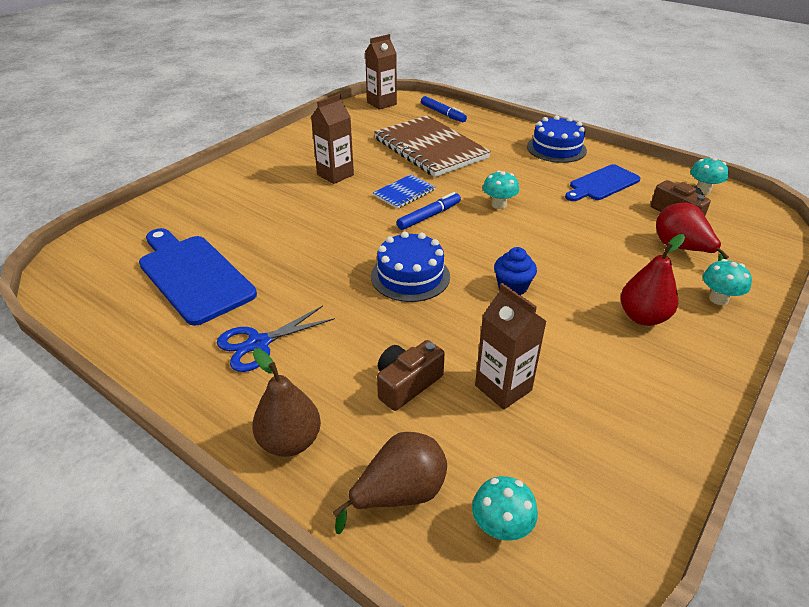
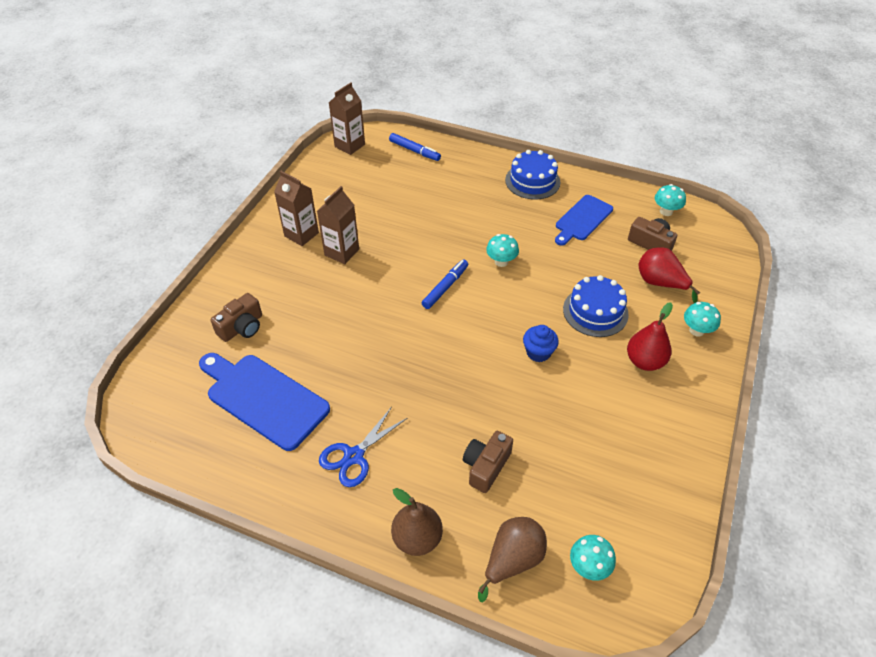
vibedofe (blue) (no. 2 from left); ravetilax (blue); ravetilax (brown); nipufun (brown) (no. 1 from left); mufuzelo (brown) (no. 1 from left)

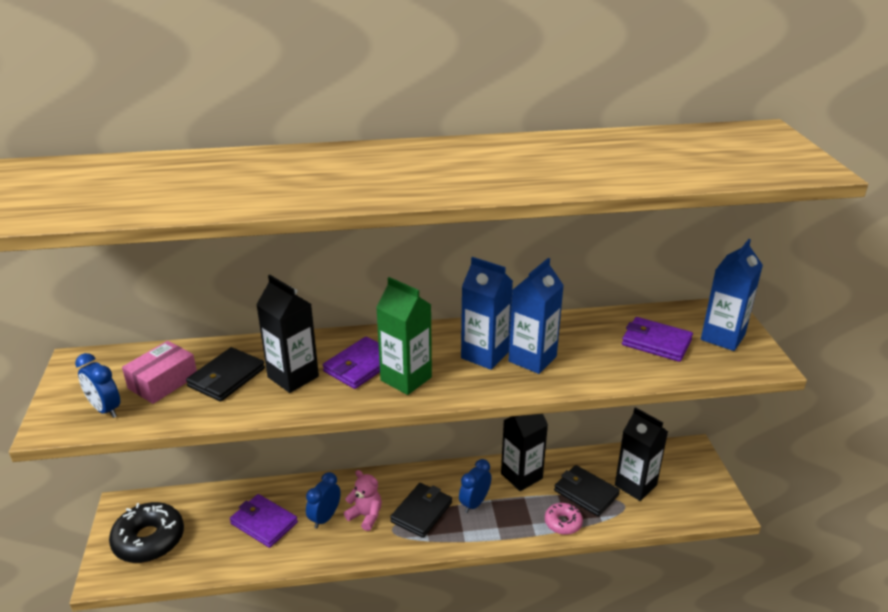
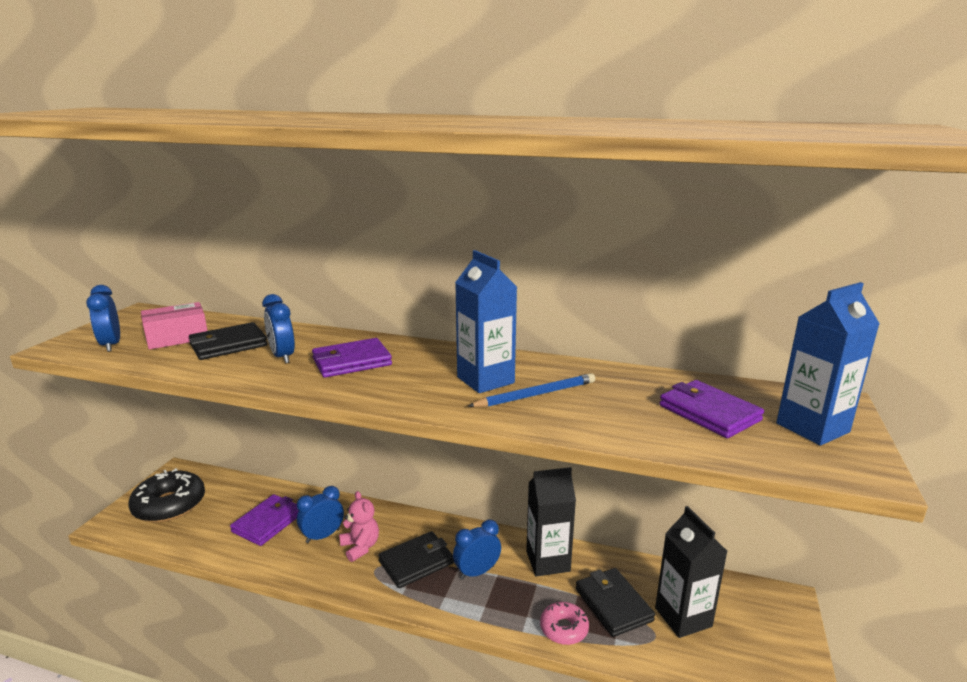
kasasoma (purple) (no. 1 from left); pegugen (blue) (no. 2 from left); nipufun (green); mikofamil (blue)

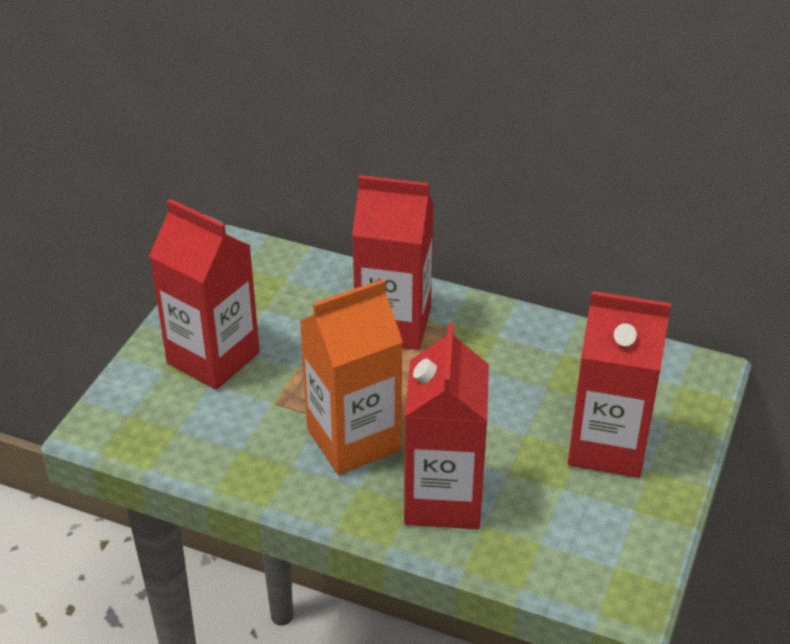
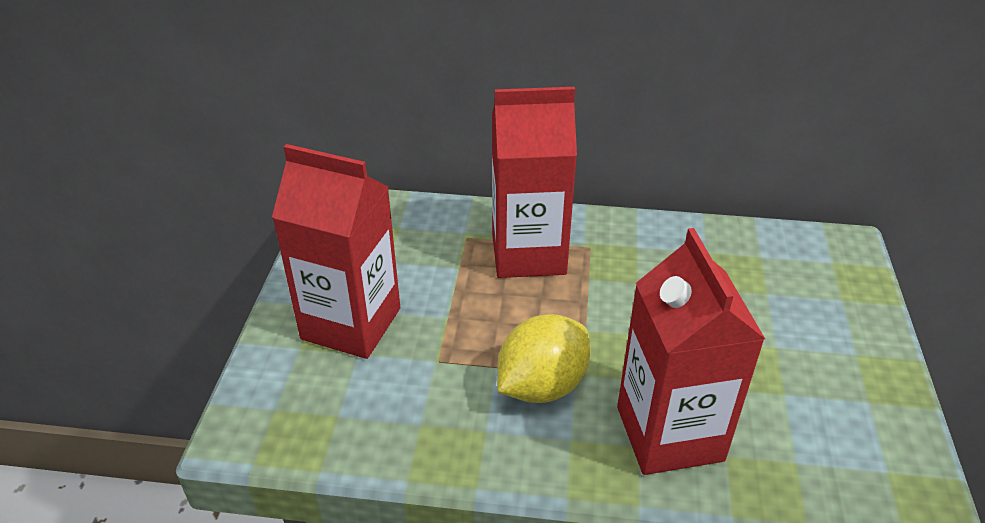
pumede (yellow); nipufun (red) (no. 4 from left in the first image)

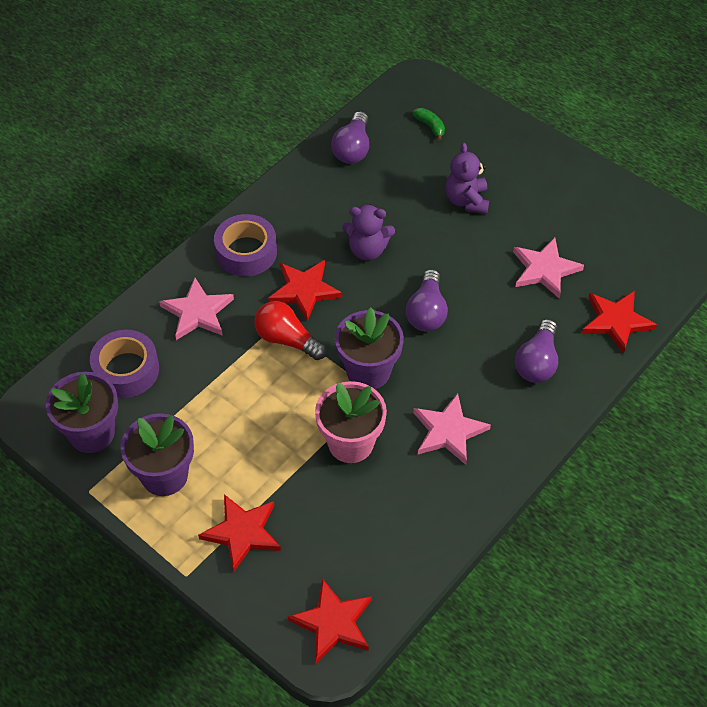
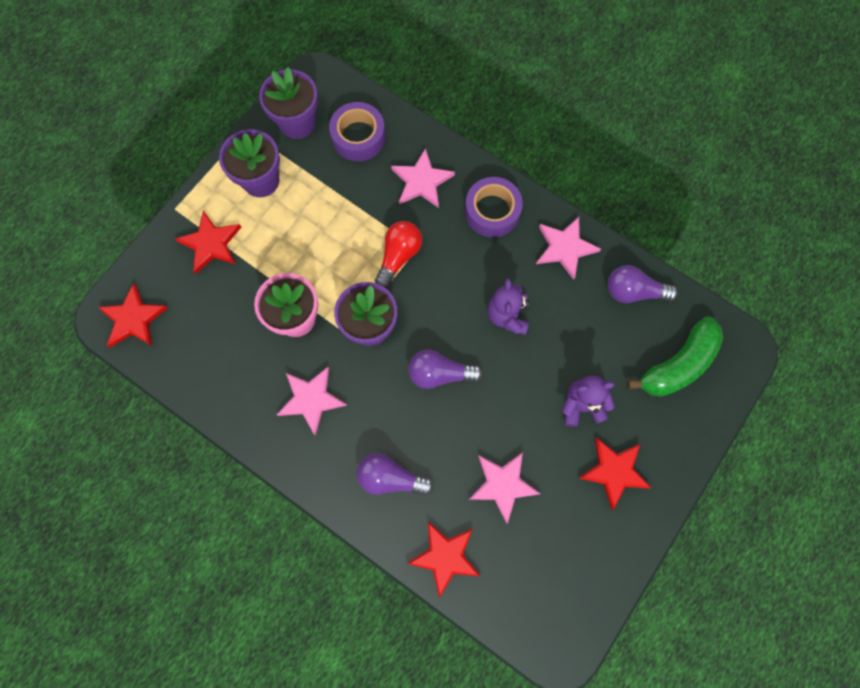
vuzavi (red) (no. 4 from left); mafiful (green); vuzavi (pink) (no. 4 from left)

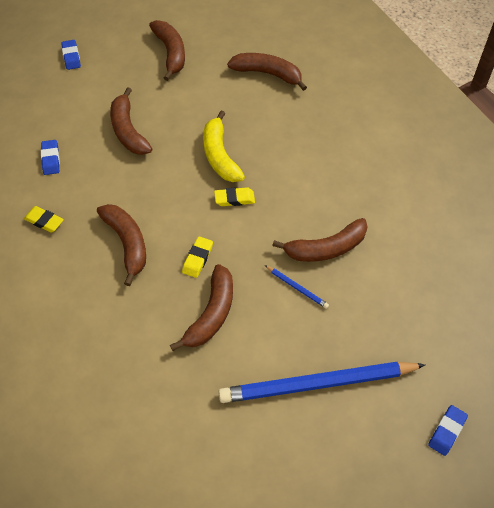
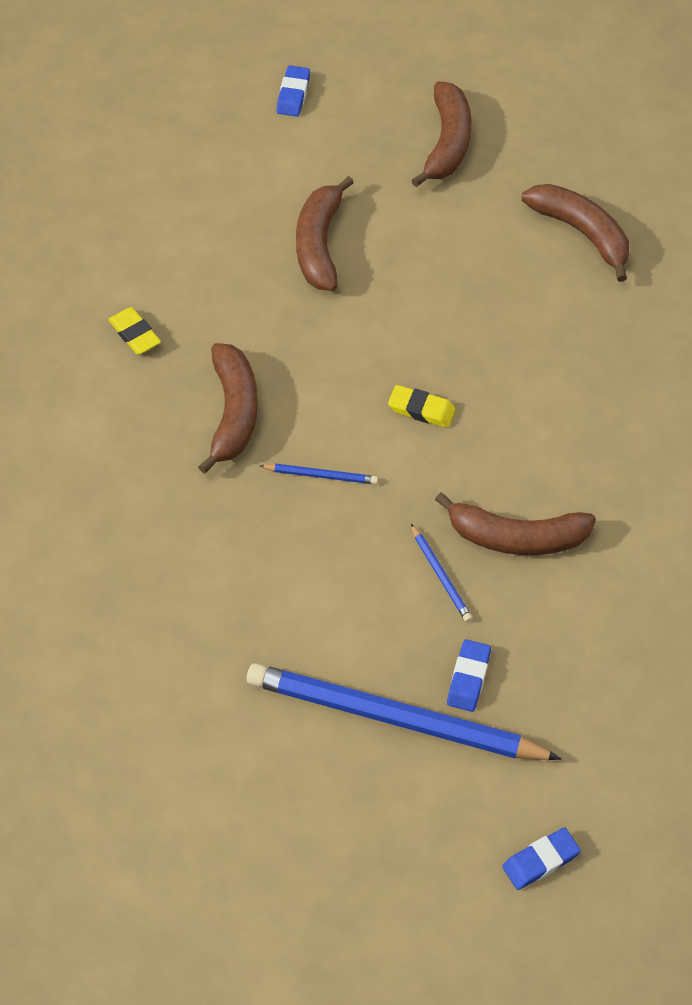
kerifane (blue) (no. 2 from left); mafiful (brown) (no. 4 from left in the first image); mikofamil (blue) (no. 1 from left); mafiful (yellow)

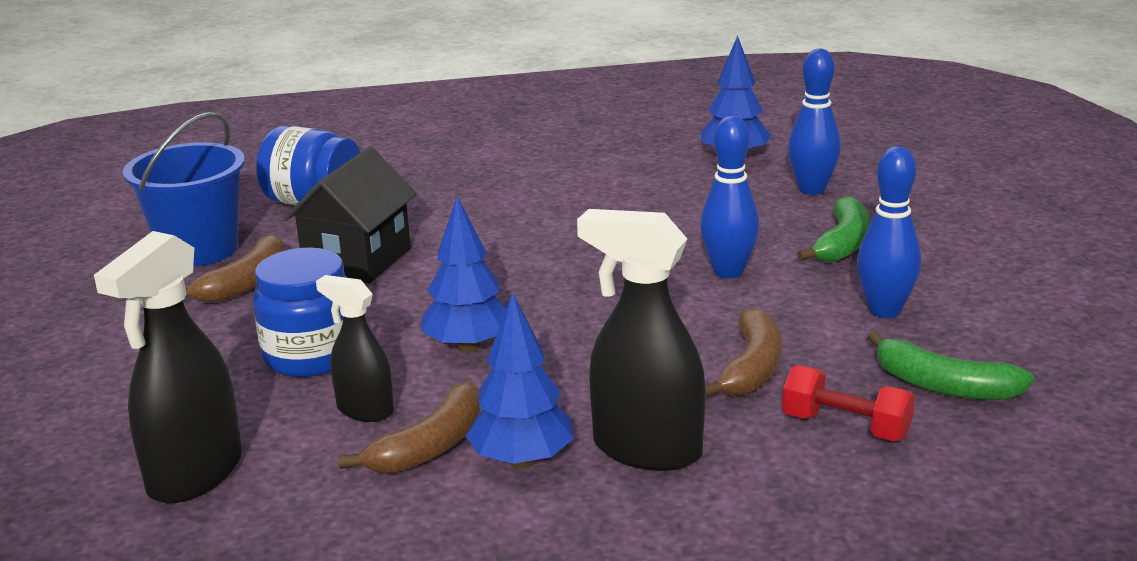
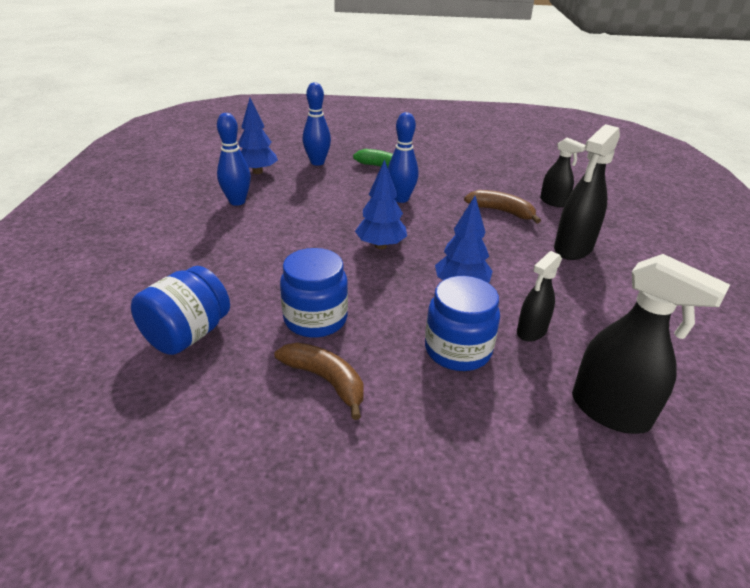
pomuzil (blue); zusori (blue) (no. 2 from left); mafiful (brown) (no. 2 from left in the first image); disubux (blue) (no. 2 from left); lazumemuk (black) (no. 2 from left); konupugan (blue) (no. 1 from left); mafiful (green) (no. 2 from left in the first image)

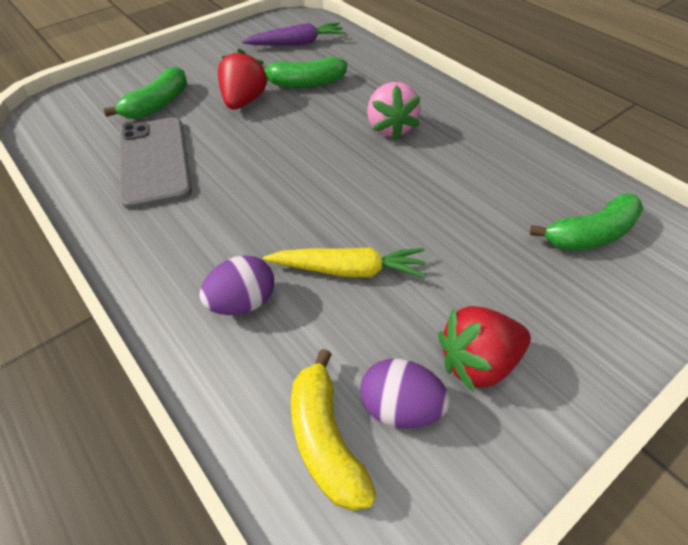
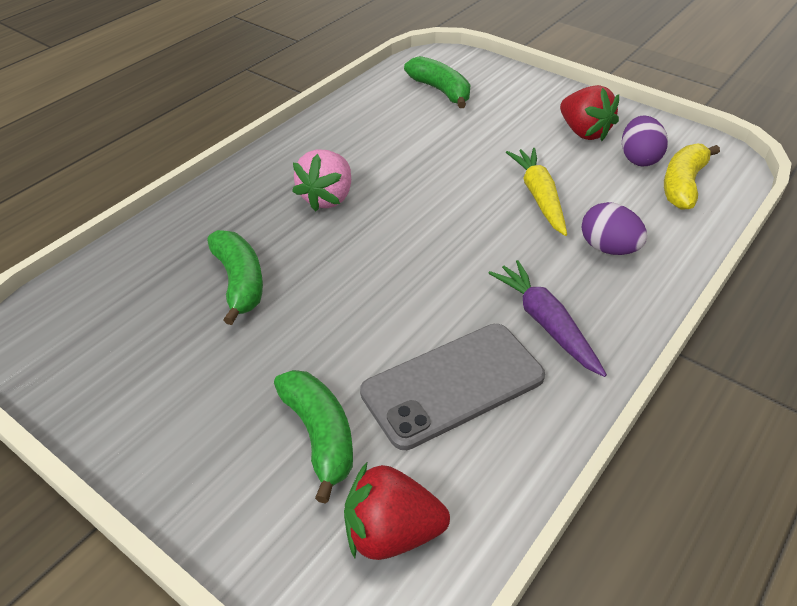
mafiful (green) (no. 2 from left); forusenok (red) (no. 1 from left); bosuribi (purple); mafiful (yellow); forusenok (pink)

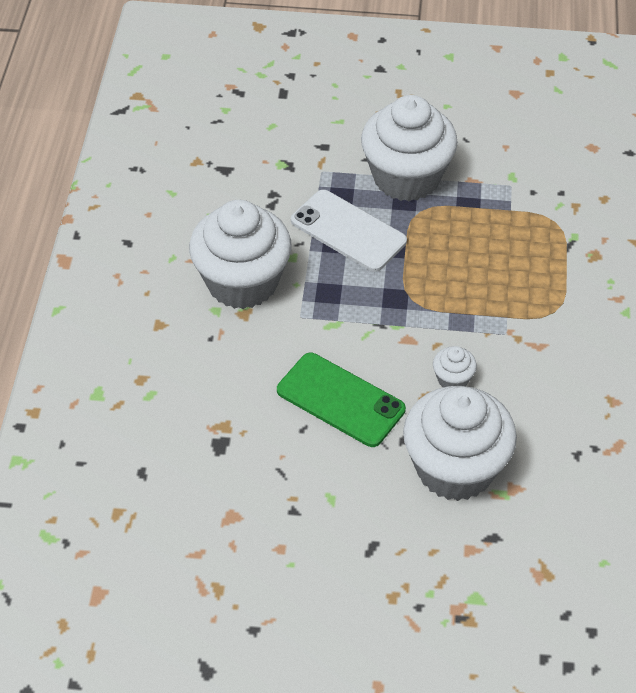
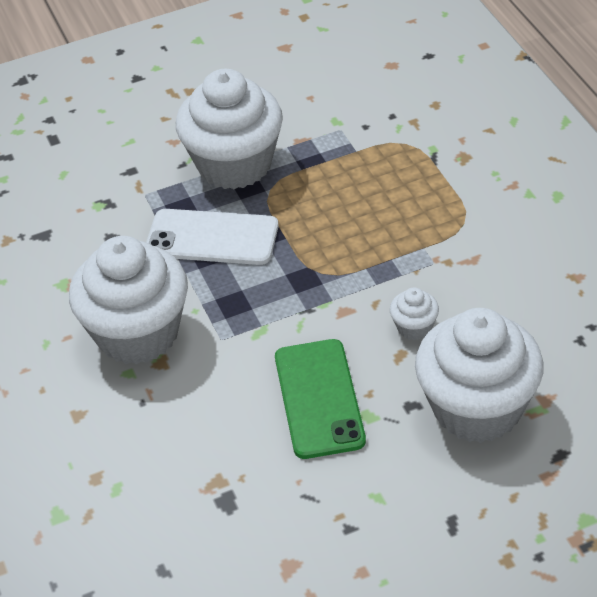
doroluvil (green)

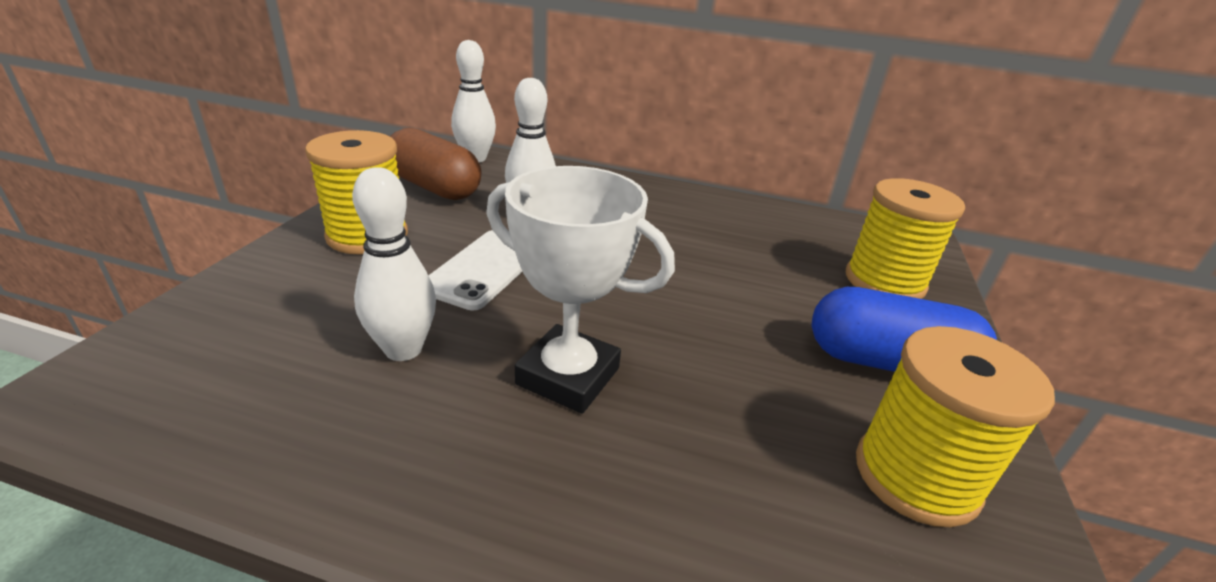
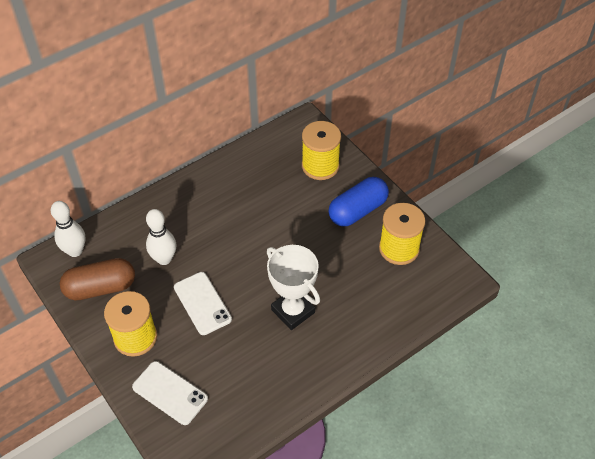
konupugan (white) (no. 1 from left in the first image); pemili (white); doroluvil (white) (no. 1 from left)

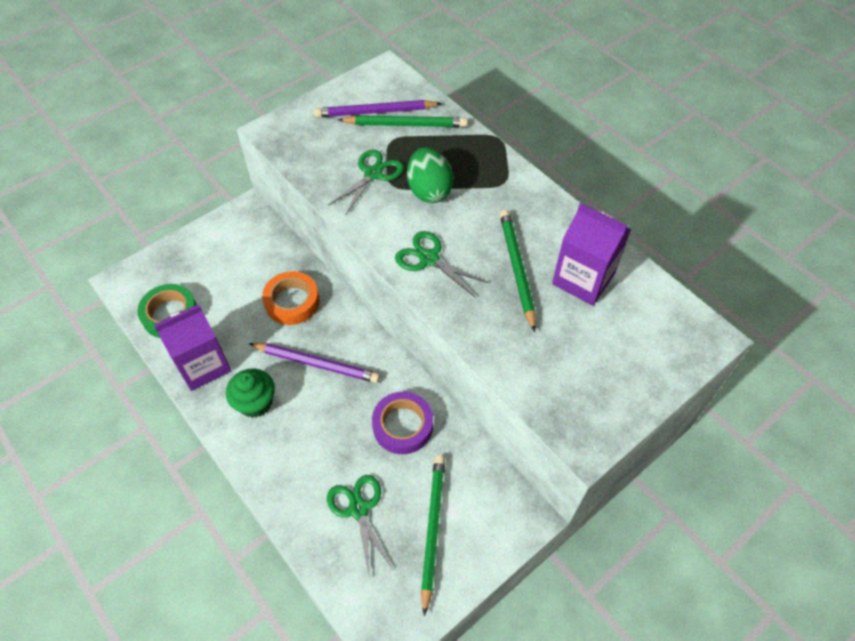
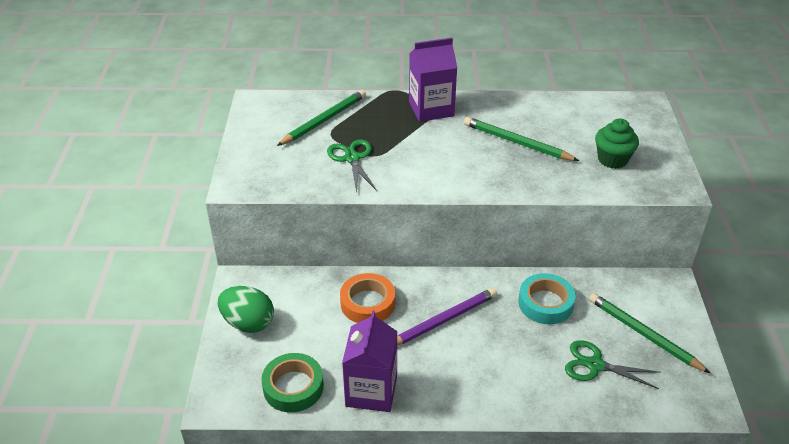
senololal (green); mikofamil (purple) (no. 2 from left in the first image); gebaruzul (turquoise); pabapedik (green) (no. 3 from left in the first image); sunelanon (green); nipufun (purple) (no. 2 from left)

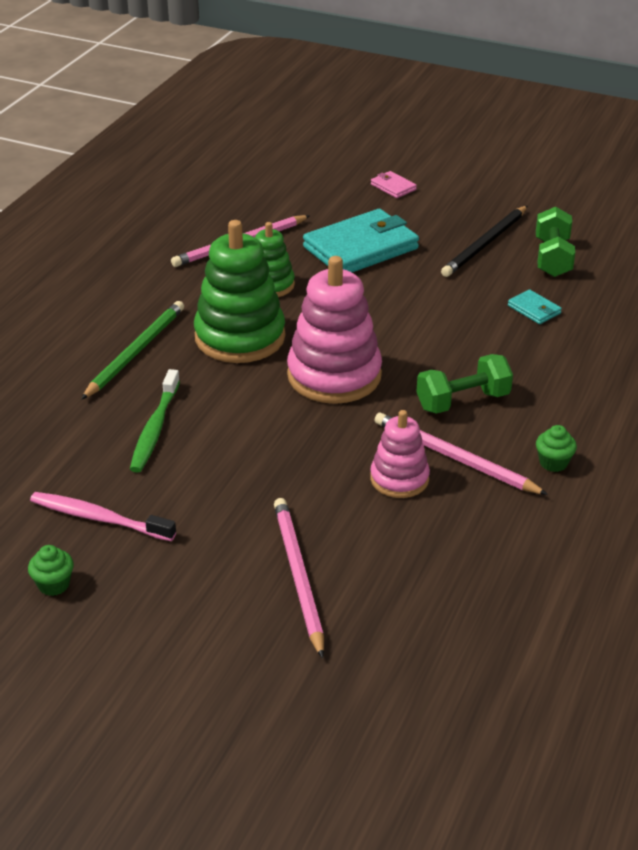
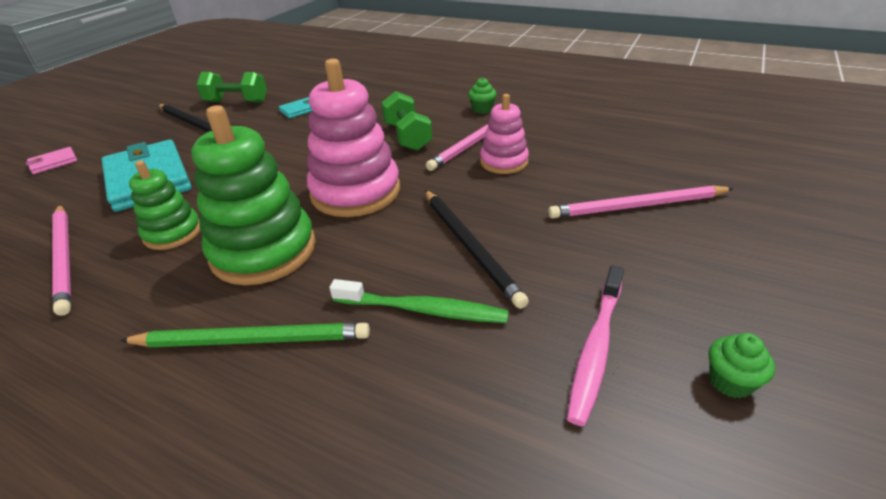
mikofamil (green); mikofamil (black) (no. 2 from left)

